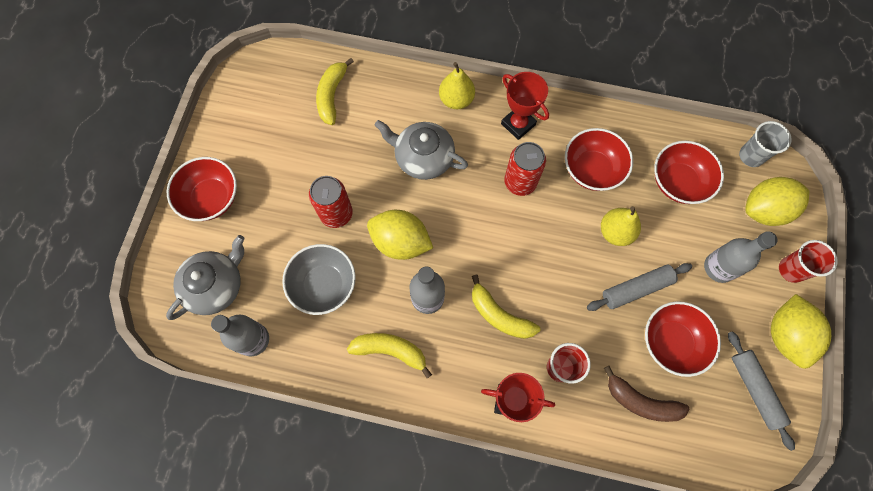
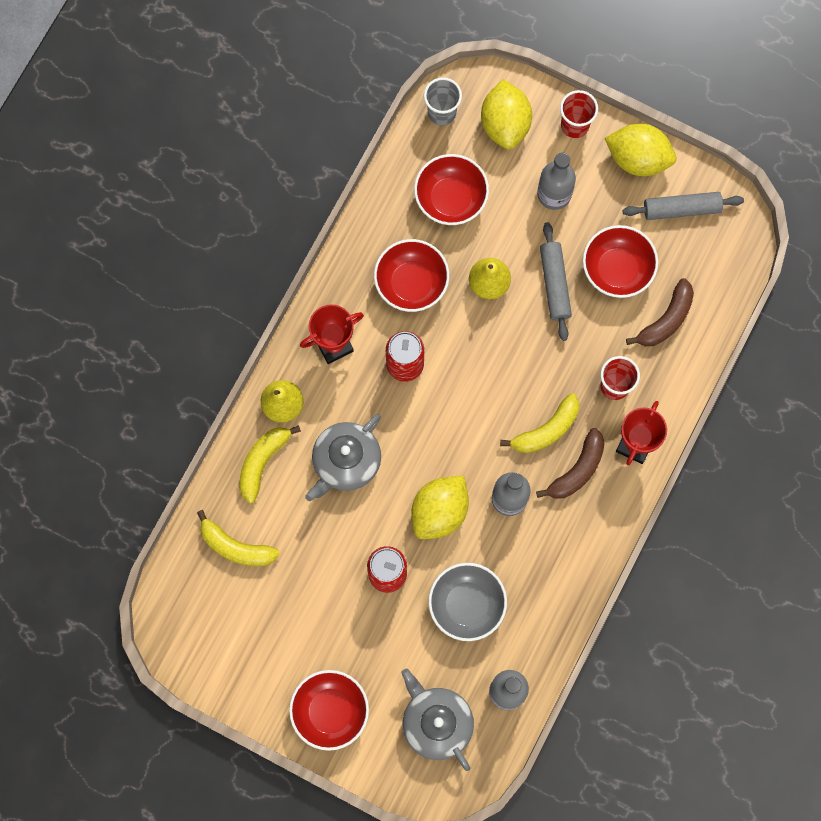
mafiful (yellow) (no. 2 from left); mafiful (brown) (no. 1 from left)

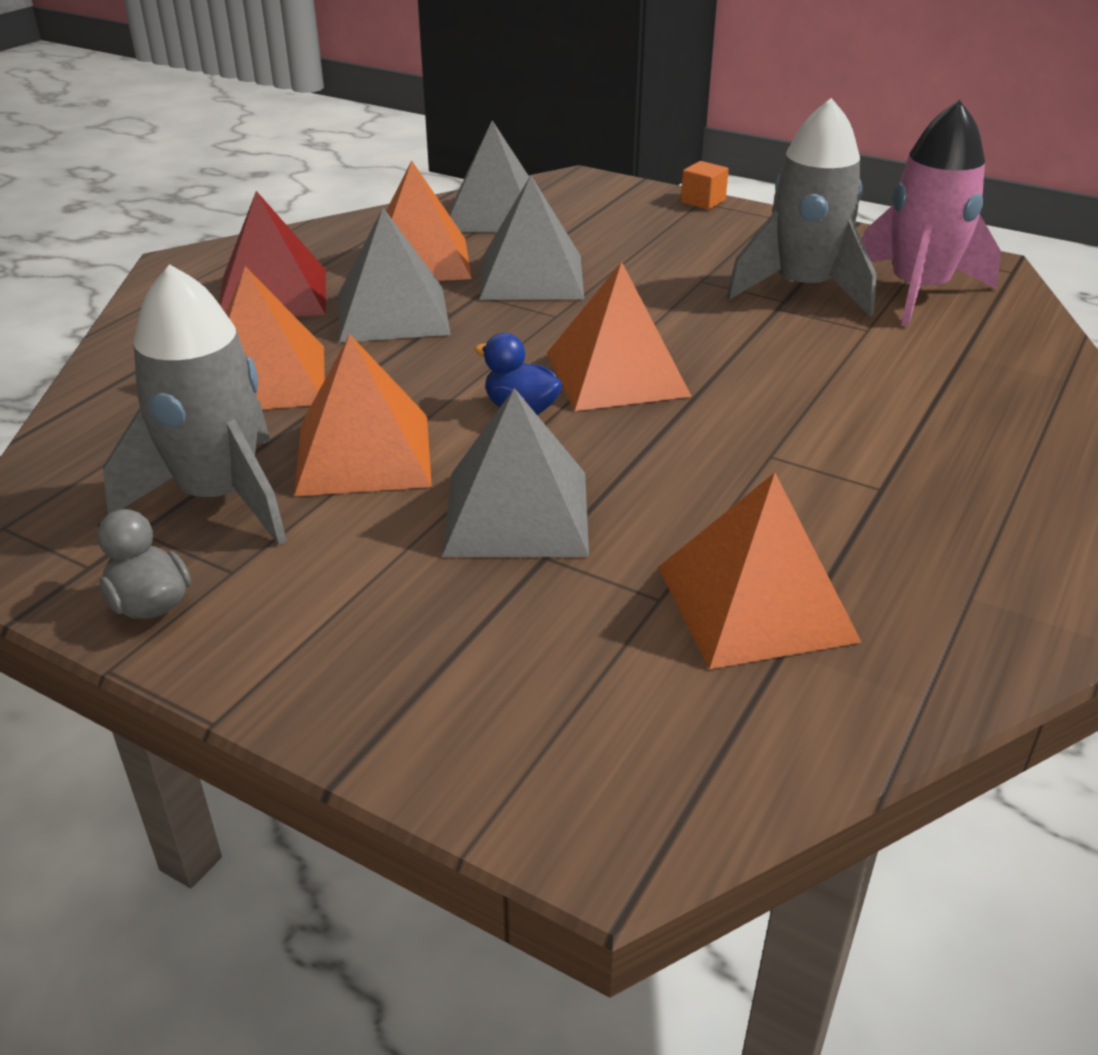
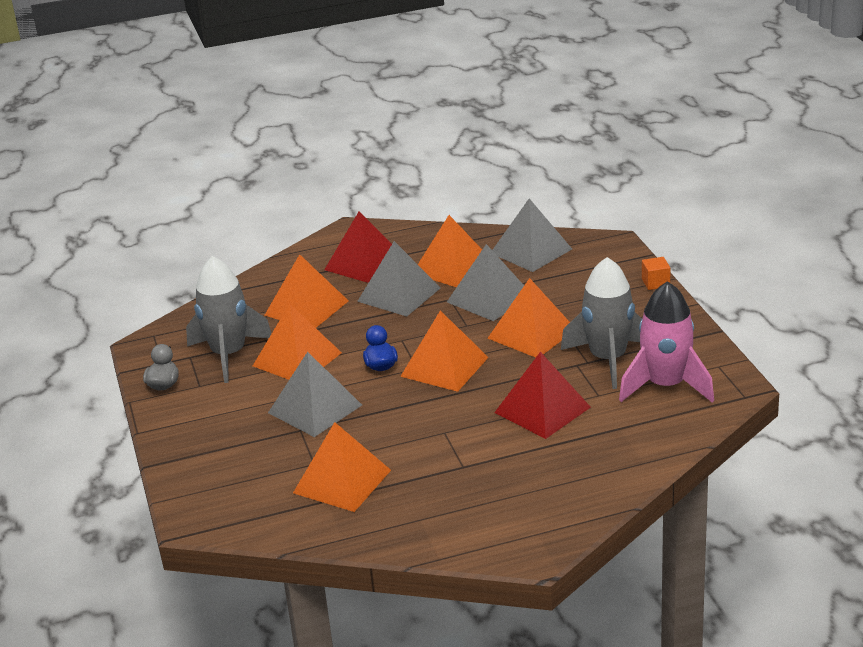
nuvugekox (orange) (no. 6 from left); nuvugekox (red) (no. 2 from left)

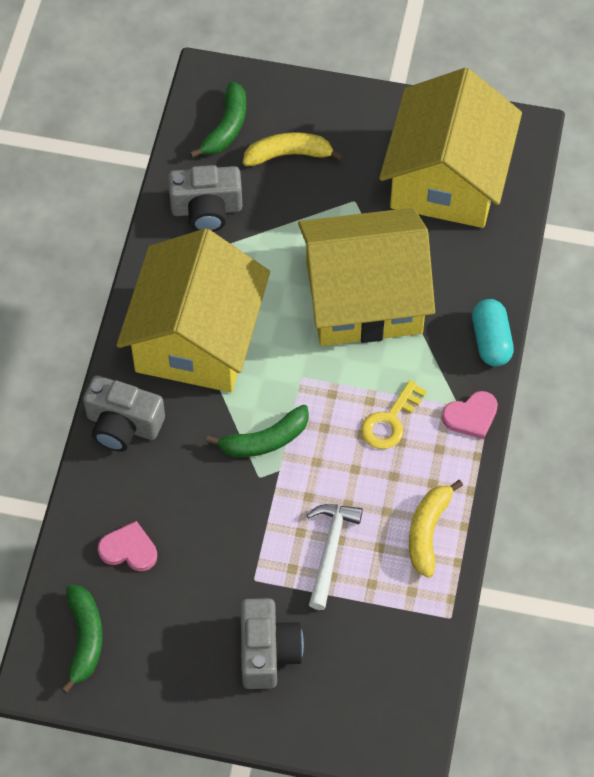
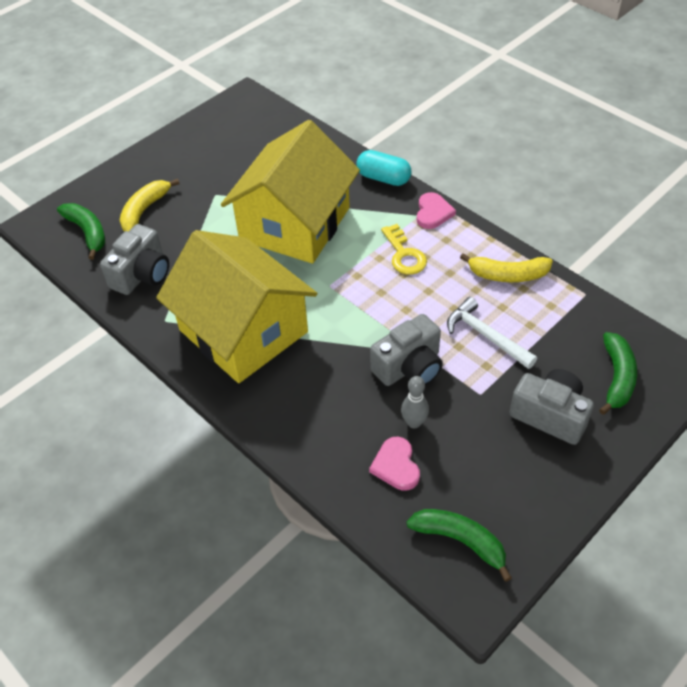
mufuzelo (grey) (no. 2 from left); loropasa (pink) (no. 1 from left); mafiful (green) (no. 3 from left); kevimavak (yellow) (no. 3 from left in the first image); mafiful (yellow) (no. 2 from left); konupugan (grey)

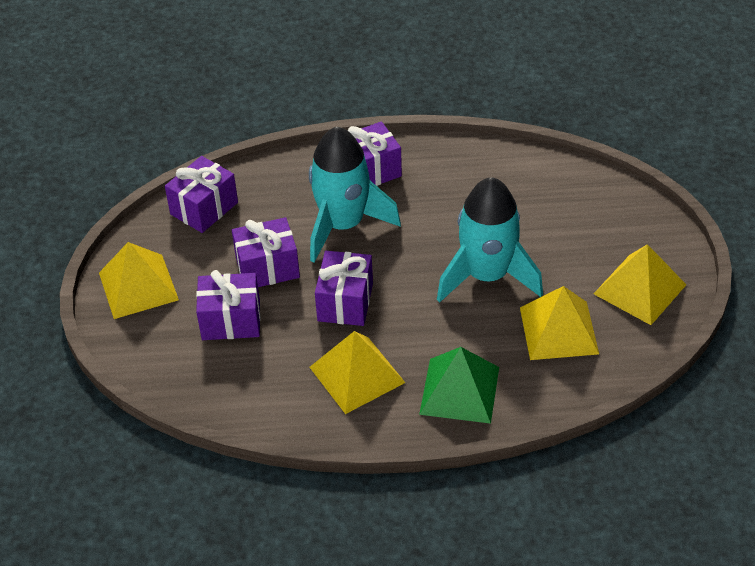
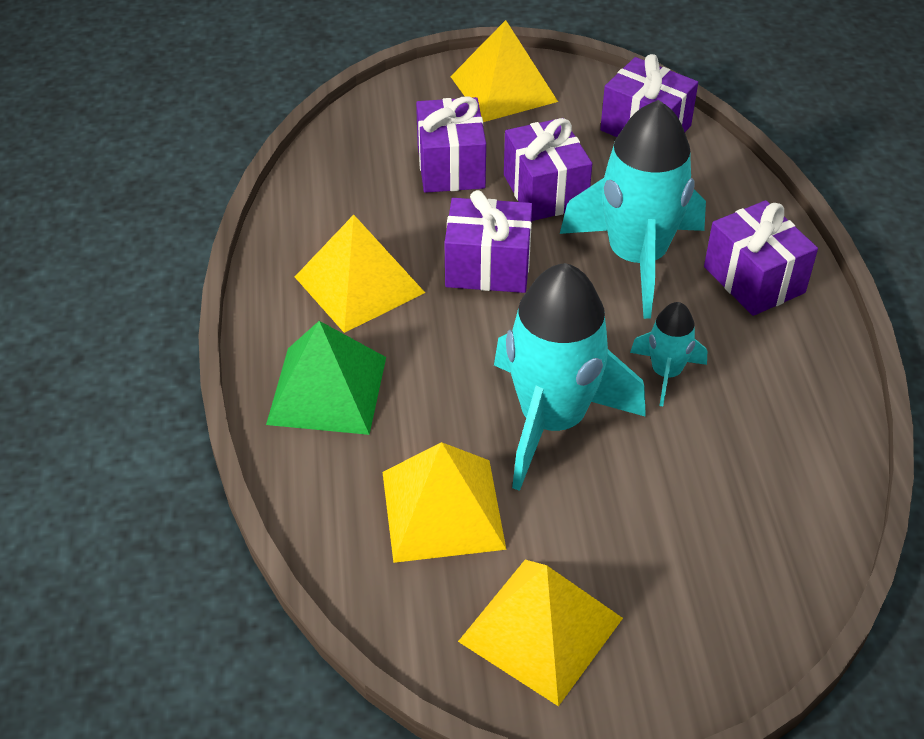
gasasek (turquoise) (no. 3 from left)

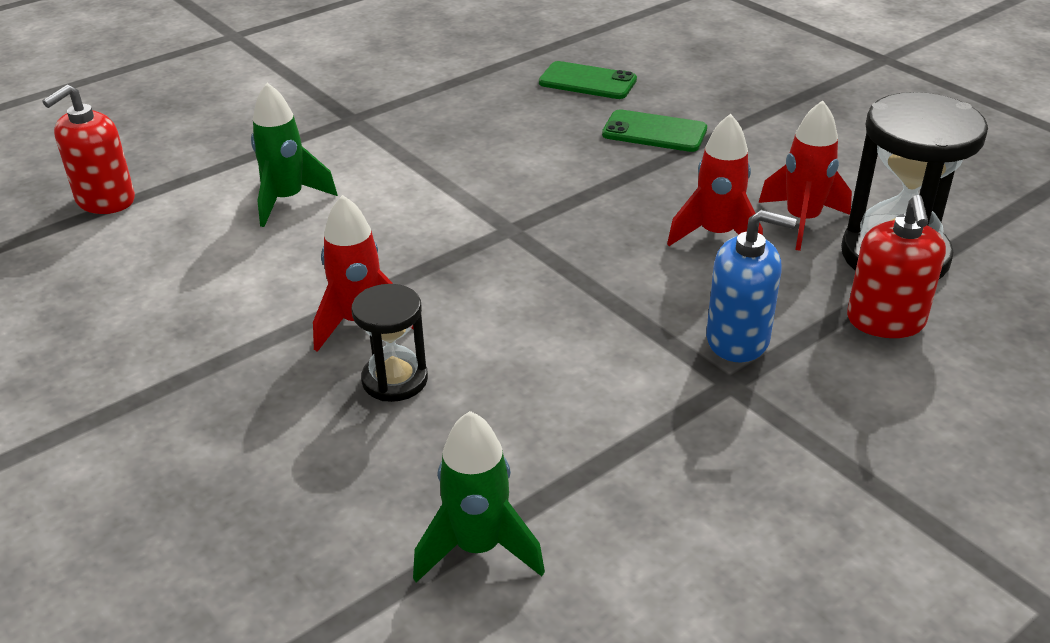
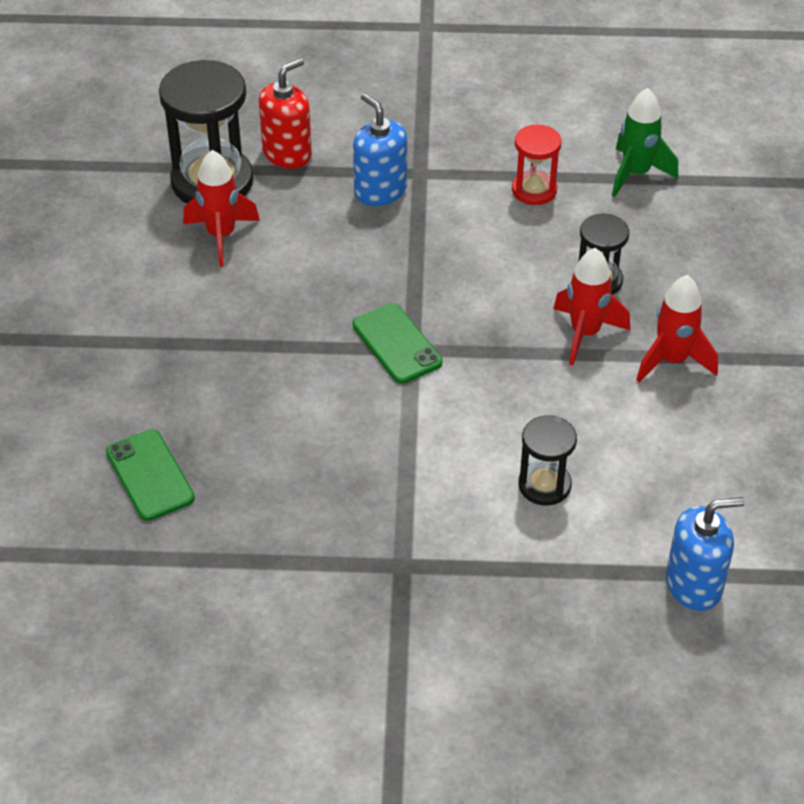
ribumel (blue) (no. 2 from left); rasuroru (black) (no. 2 from left); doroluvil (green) (no. 2 from left); gasasek (red) (no. 3 from left); rasuroru (red)

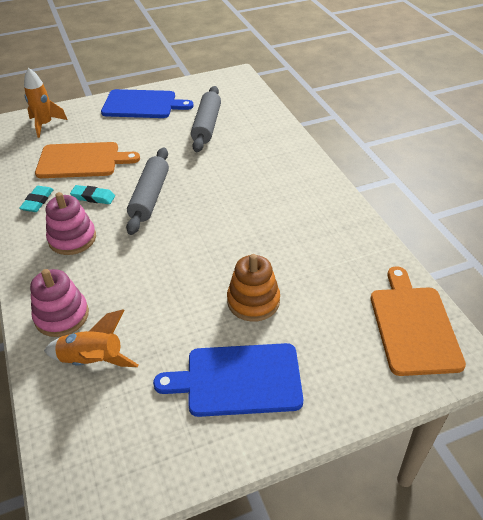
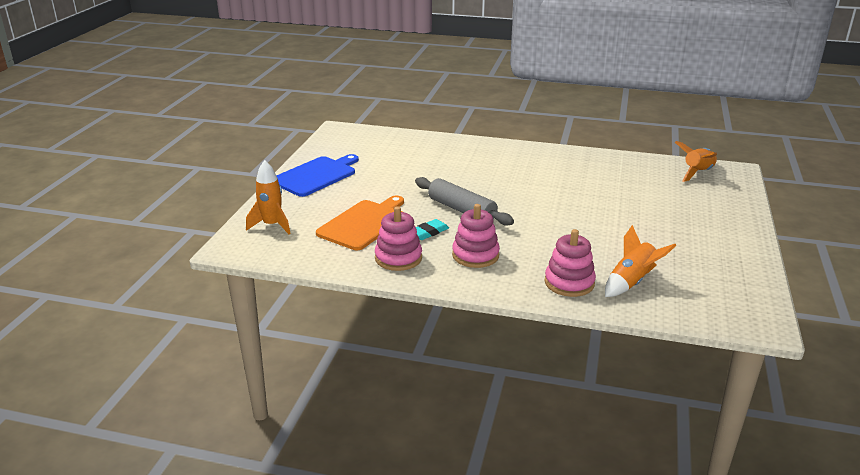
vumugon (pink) (no. 1 from left); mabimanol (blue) (no. 2 from left in the first image); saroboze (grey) (no. 2 from left in the first image); vumugon (orange); gasasek (orange) (no. 3 from left)

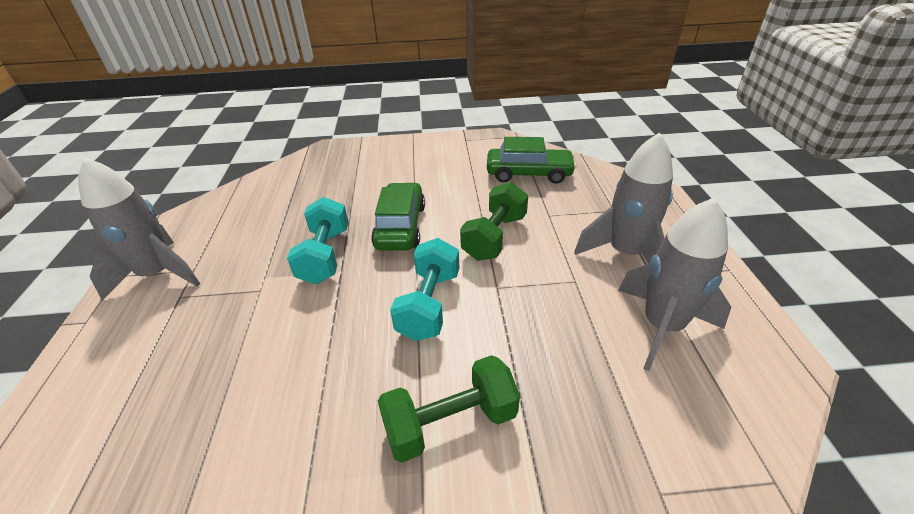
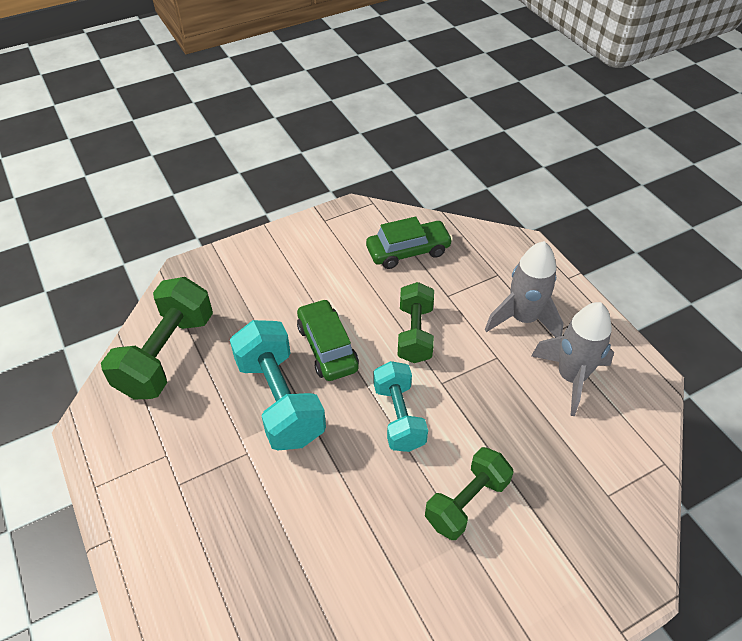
gasasek (grey) (no. 1 from left in the first image); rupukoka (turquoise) (no. 1 from left); rupukoka (green) (no. 1 from left)

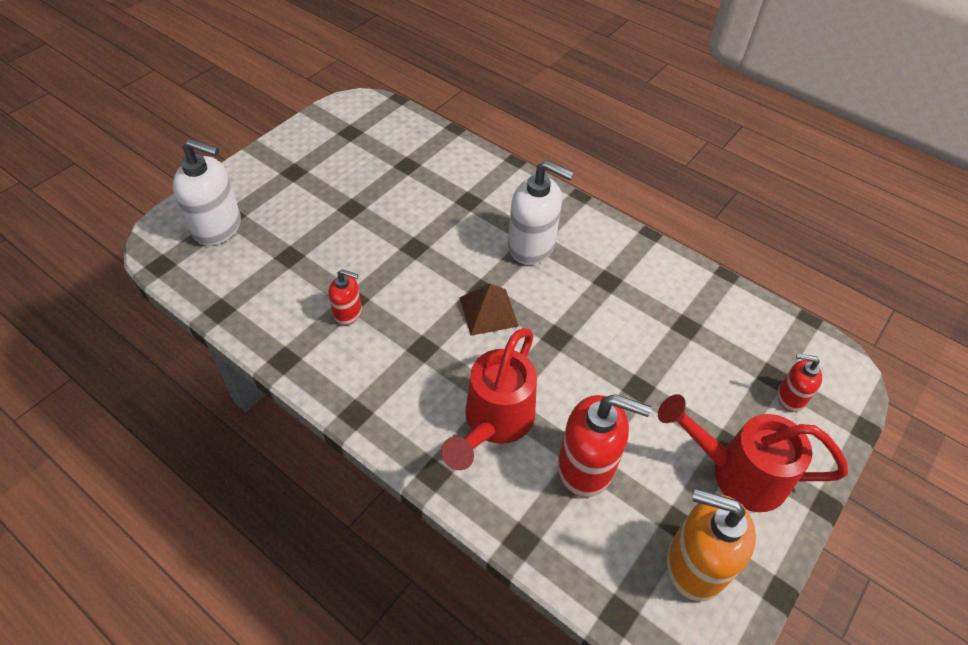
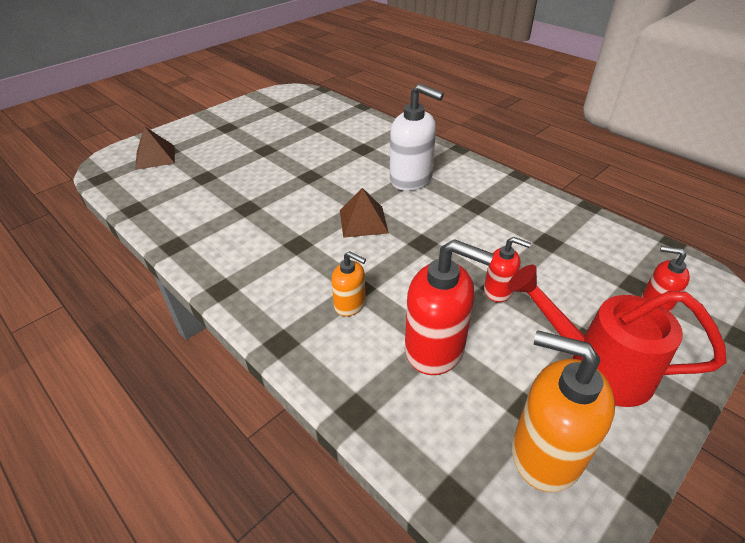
nuvugekox (brown) (no. 1 from left); ribumel (red) (no. 2 from left); ribumel (orange) (no. 1 from left)

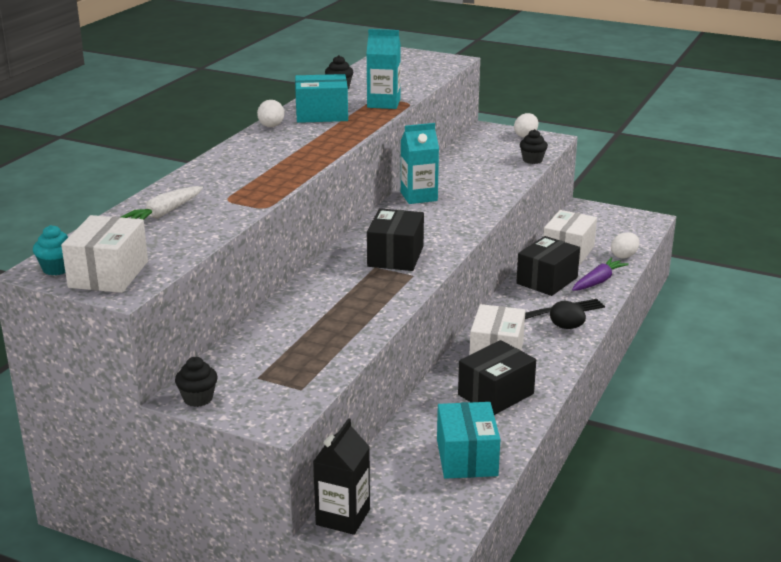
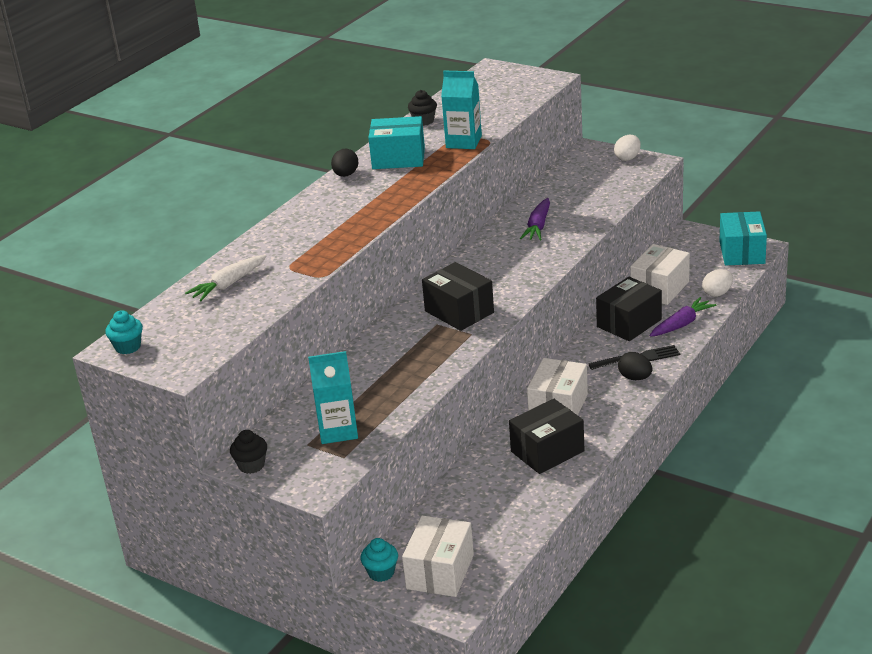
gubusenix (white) (no. 1 from left); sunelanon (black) (no. 1 from left); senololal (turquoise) (no. 2 from left); gubusenix (black) (no. 1 from left); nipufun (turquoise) (no. 1 from left); gubusenix (turquoise) (no. 2 from left); senololal (black) (no. 3 from left in the first image); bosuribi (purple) (no. 1 from left)

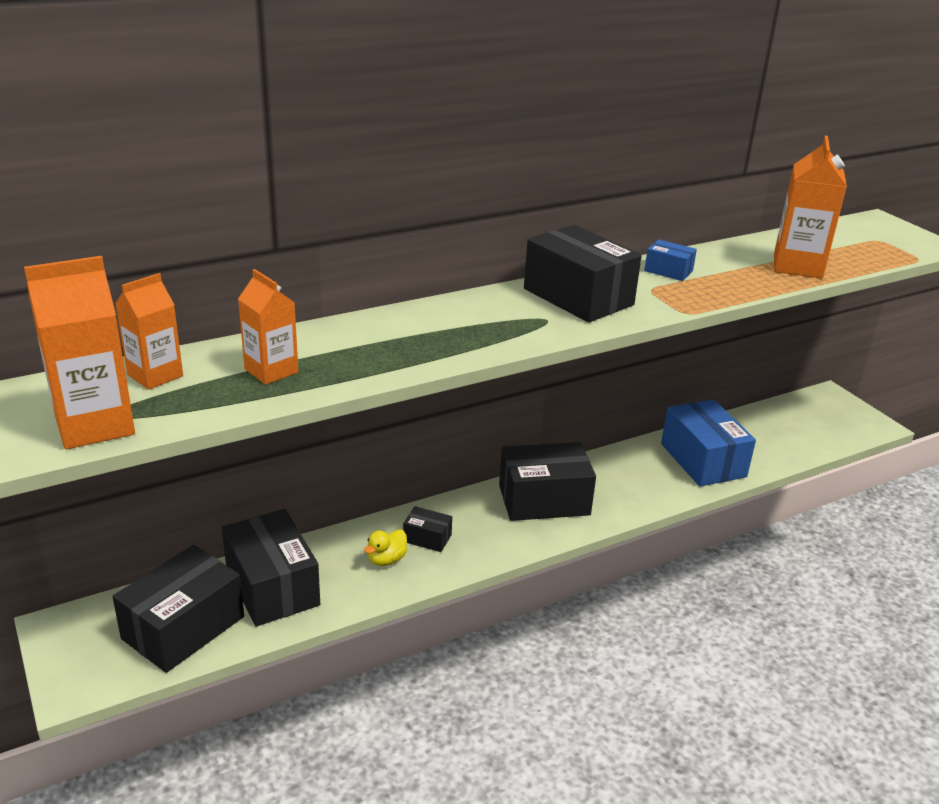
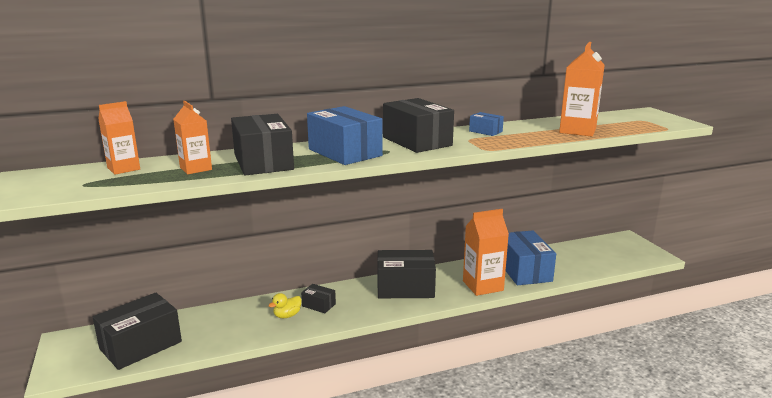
nipufun (orange) (no. 3 from left); gubusenix (black) (no. 2 from left); gubusenix (blue) (no. 1 from left)

